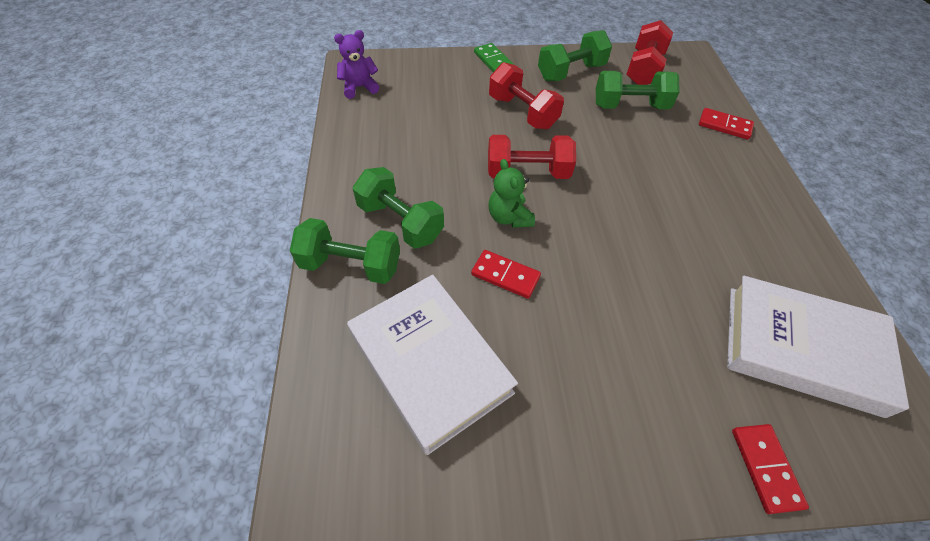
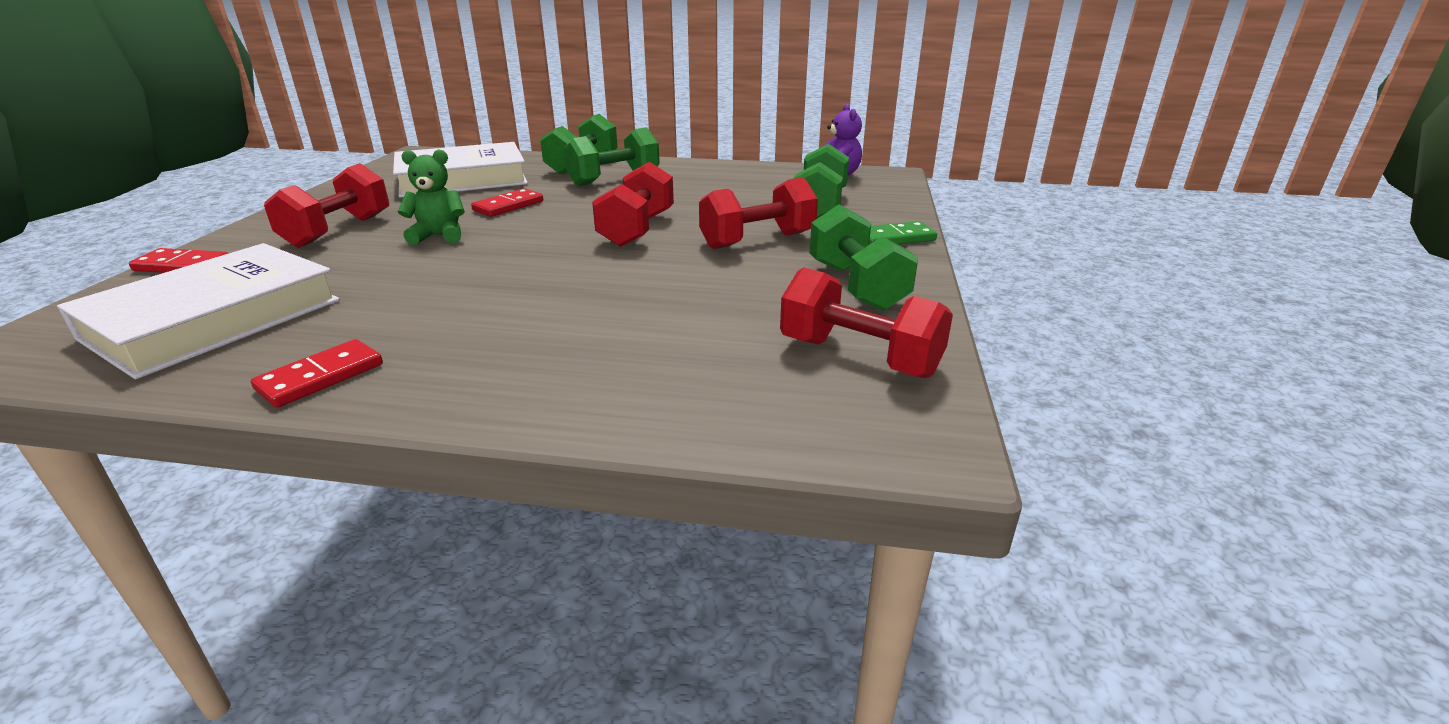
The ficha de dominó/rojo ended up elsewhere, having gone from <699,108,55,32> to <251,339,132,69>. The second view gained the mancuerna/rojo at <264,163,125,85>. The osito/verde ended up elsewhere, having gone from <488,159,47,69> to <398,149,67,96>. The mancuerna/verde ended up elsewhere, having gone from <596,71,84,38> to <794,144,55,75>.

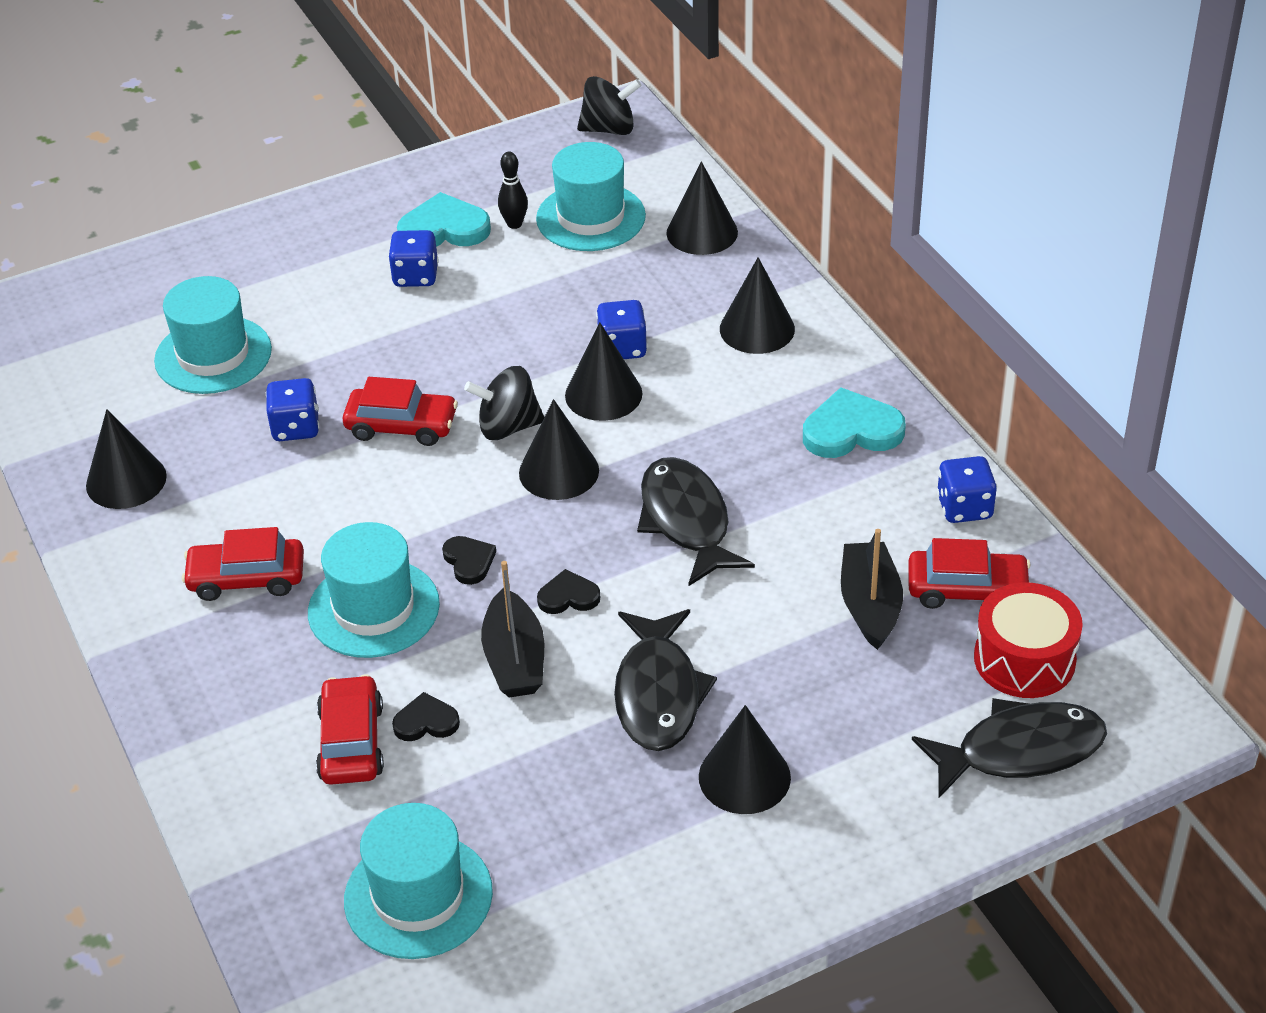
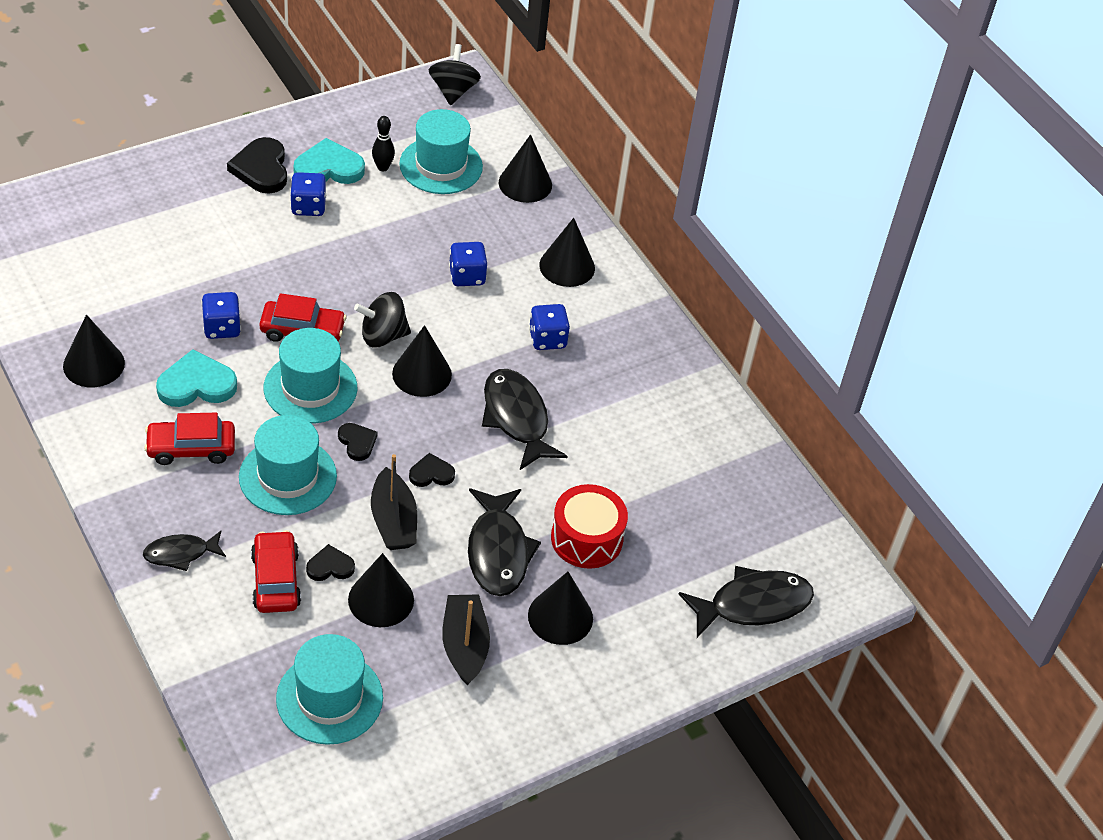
The second view gained the pez/negro at <143,531,83,40>. The corazón/turquesa ended up elsewhere, having gone from <803,387,103,71> to <156,349,81,58>. The second view gained the corazón/negro at <227,137,60,56>. The sombrero/turquesa ended up elsewhere, having gone from <154,276,118,118> to <264,328,93,96>. The cono/negro ended up elsewhere, having gone from <565,323,77,98> to <348,553,66,74>. The peonza/negro at <577,76,65,59> ended up facing another way, 75 degrees counterclockwise from before. The barco/negro ended up elsewhere, having gone from <841,529,62,121> to <442,594,48,91>. The dado/azul ended up elsewhere, having gone from <937,456,60,67> to <529,304,41,46>. The tambor/rojo ended up elsewhere, having gone from <974,582,109,116> to <551,484,77,85>. The second view lost the coche/rojo at <908,538,123,71>.

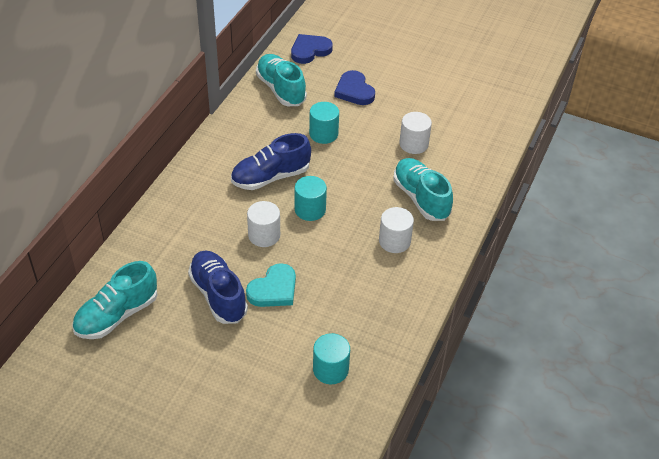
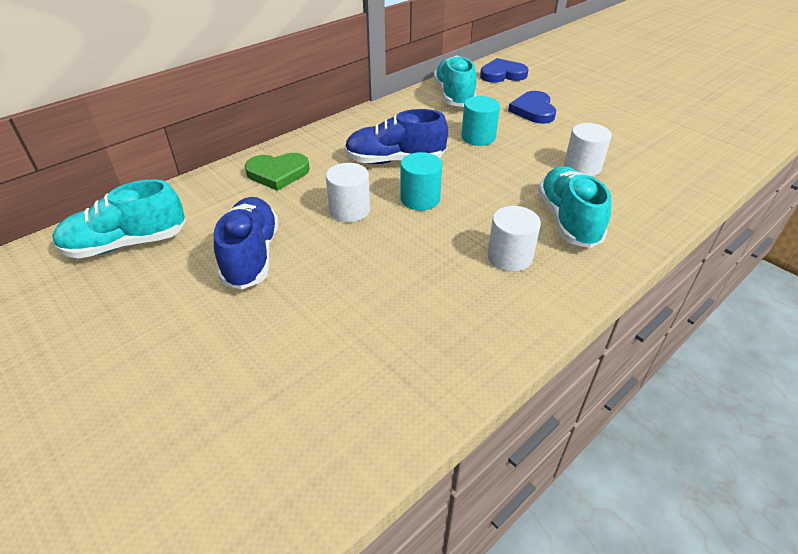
The second view gained the corazón/verde at <245,153,65,38>. The second view lost the corazón/turquesa at <246,263,50,44>. The second view lost the cilindro/turquesa at <313,333,37,51>.

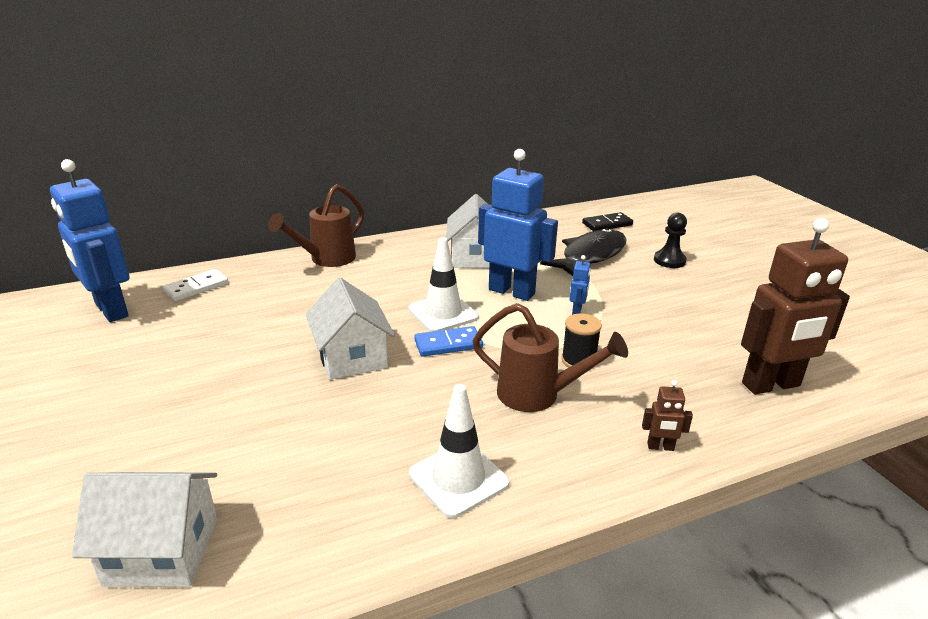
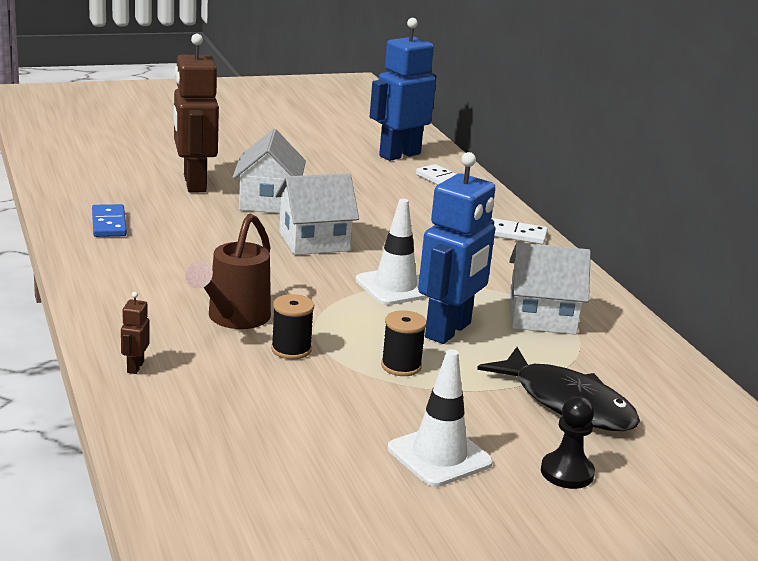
The ficha de dominó/azul ended up elsewhere, having gone from <414,326,69,31> to <92,204,35,33>. The robot/marrón ended up elsewhere, having gone from <741,218,109,176> to <173,34,46,159>. The casa/blanco ended up elsewhere, having gone from <72,472,145,115> to <233,129,73,84>. Where the robot/azul stood at <569,255,22,60>, the carrete/negro came to stand at <381,310,46,66>. The cono de tráfico/blanco ended up elsewhere, having gone from <409,384,100,134> to <388,349,105,138>. Where the regadera/marrón stood at <268,184,96,83>, the ficha de dominó/blanco came to stand at <491,218,57,26>. The second view lost the ficha de dominó/negro at <582,212,51,19>.

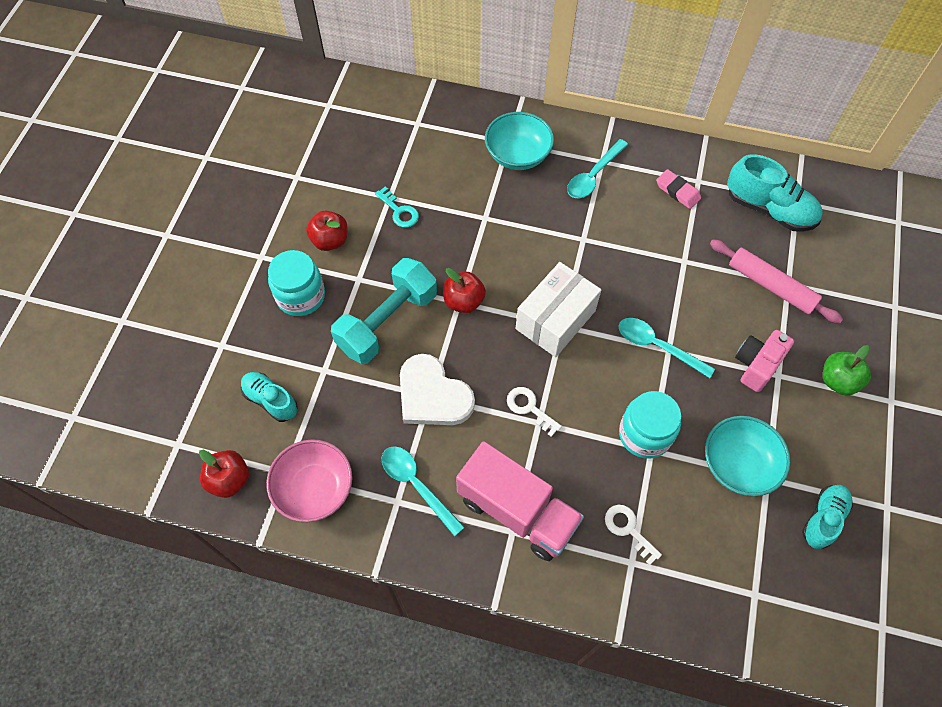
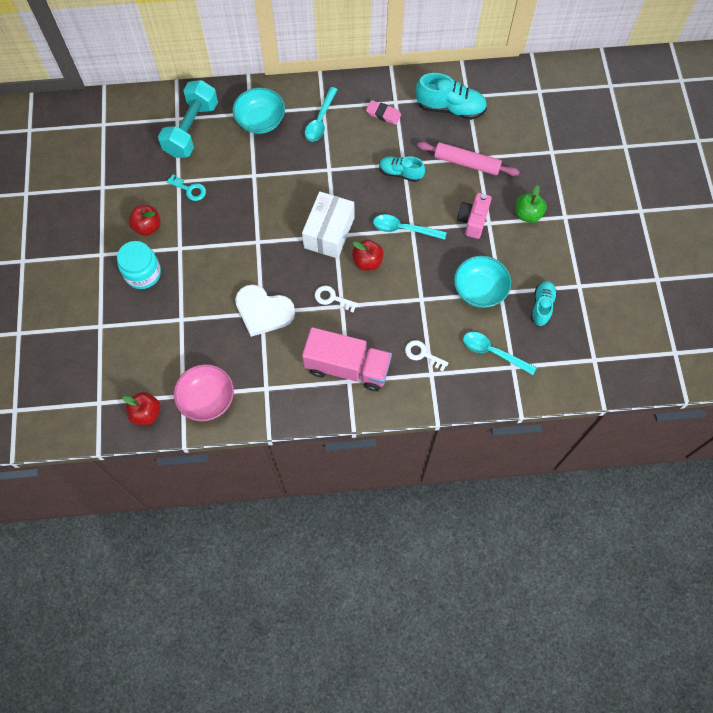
The mancuerna/turquesa ended up elsewhere, having gone from <331,258,106,106> to <158,80,60,78>. The manzana/rojo ended up elsewhere, having gone from <443,268,43,45> to <352,240,32,31>. The zapato/turquesa ended up elsewhere, having gone from <241,372,57,50> to <379,156,46,26>. The cuchara/turquesa ended up elsewhere, having gone from <382,446,83,91> to <463,332,74,43>. The second view lost the tarro/turquesa at <619,391,62,68>.

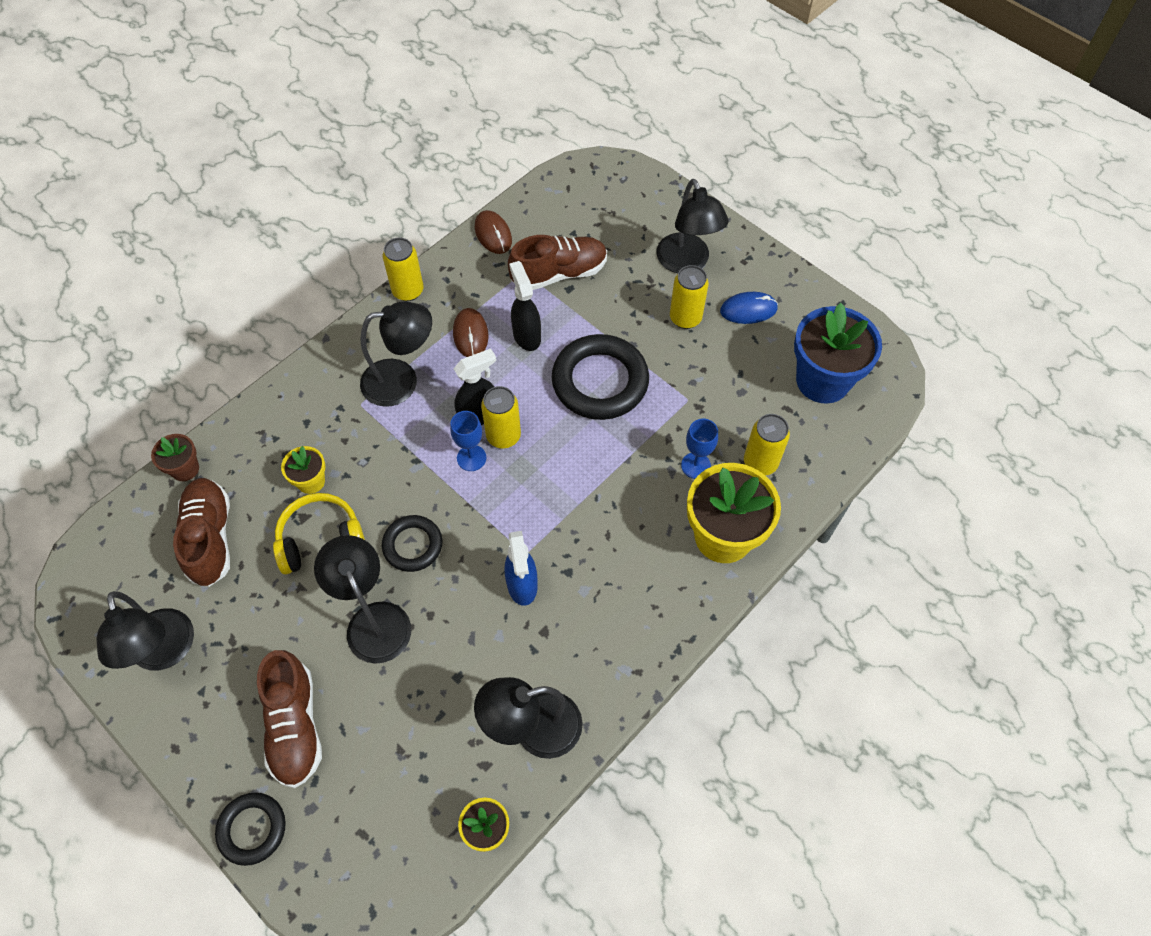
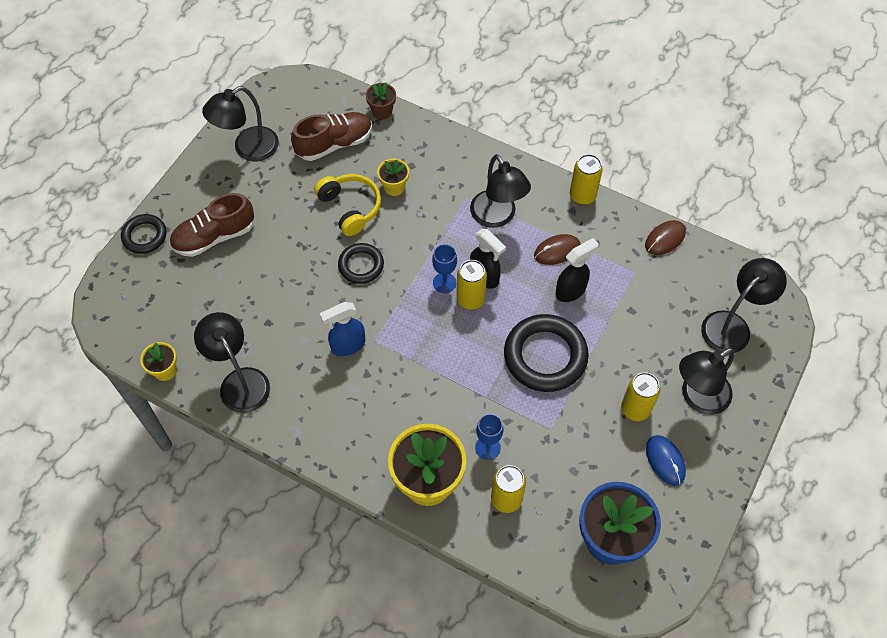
The lámpara/negro ended up elsewhere, having gone from <314,535,97,129> to <701,258,86,96>. The second view lost the zapato/marrón at <508,235,99,55>.

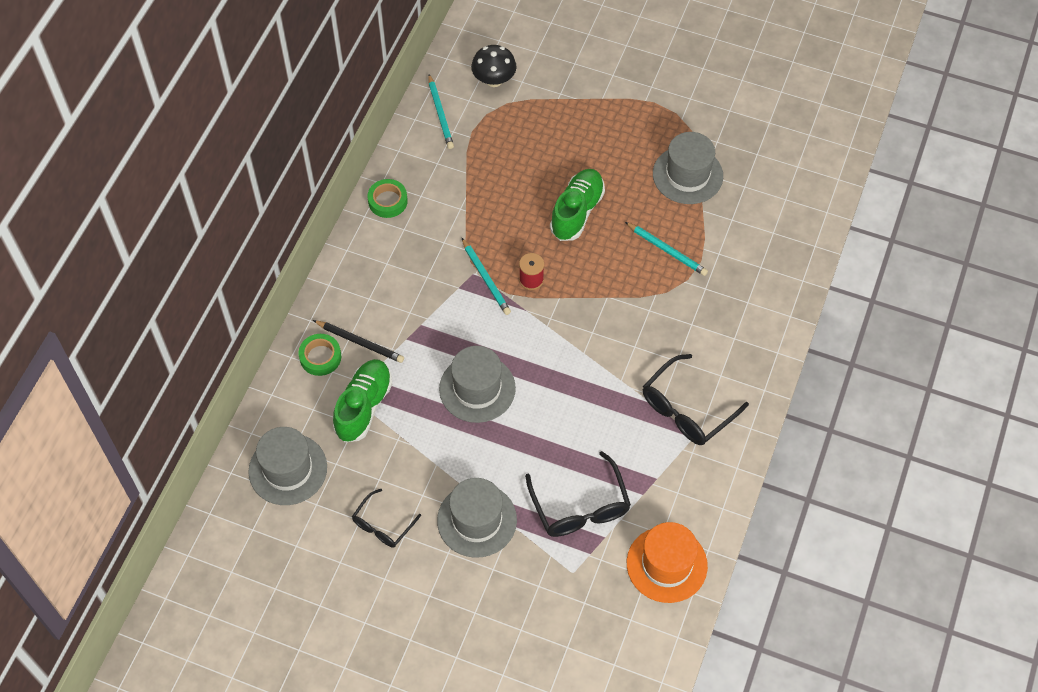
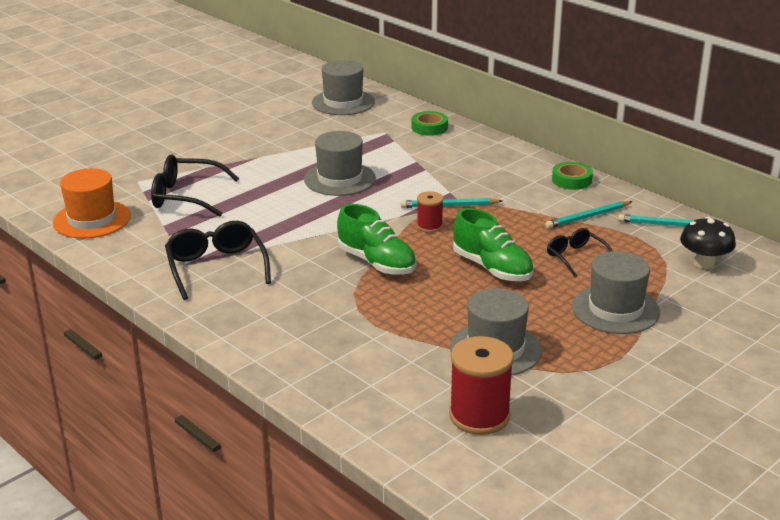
The zapato/verde ended up elsewhere, having gone from <333,359,59,83> to <337,204,79,71>. The second view gained the carrete/rojo at <449,336,65,99>. The lápiz/turquesa ended up elsewhere, having gone from <625,222,83,54> to <545,201,88,27>. The gafas/negro ended up elsewhere, having gone from <352,489,69,59> to <547,228,65,49>. The sombrero/gris ended up elsewhere, having gone from <437,478,80,80> to <572,251,88,83>. The second view lost the lápiz/negro at <313,320,91,43>.

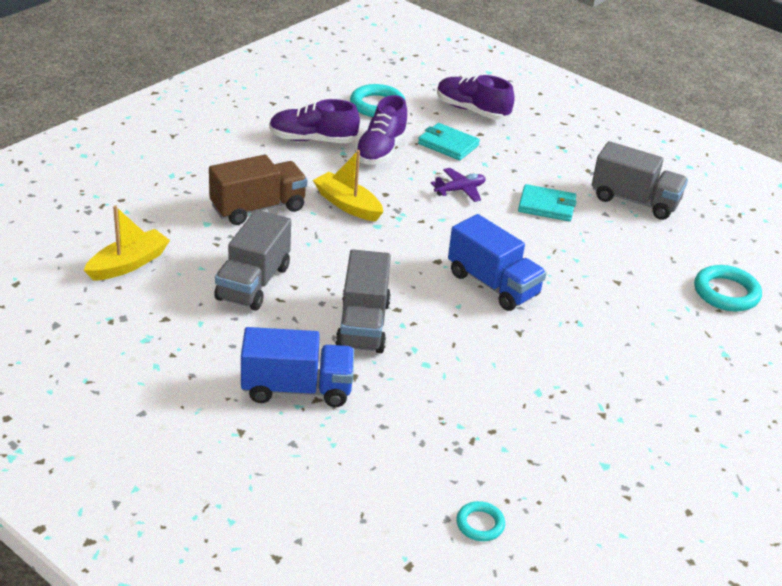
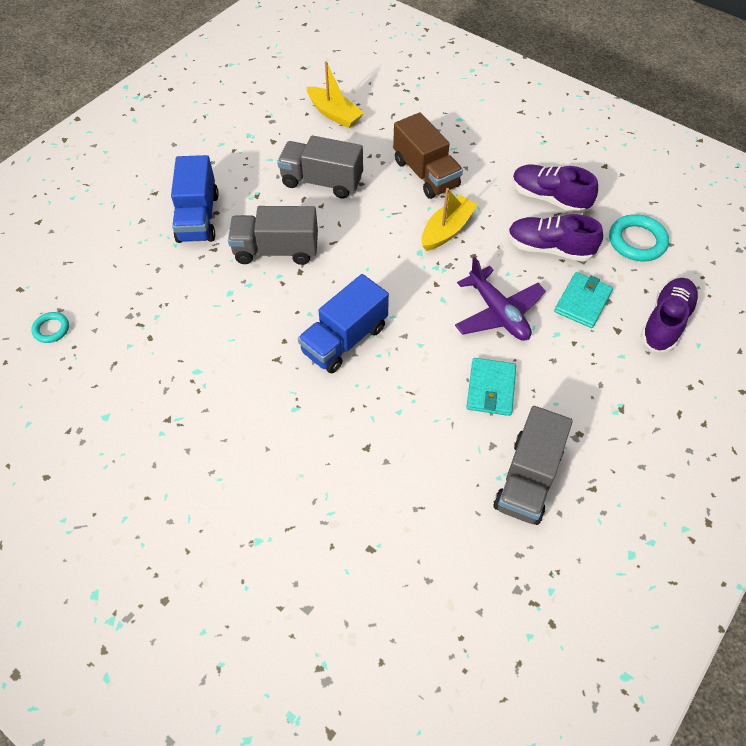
The size of the avión/morado at <431,168,55,34> changed by a factor of 1.61. The zapato/morado at <269,99,91,44> ended up facing another way, 60 degrees counterclockwise from before. The second view lost the anillo/turquesa at <694,265,68,46>.

